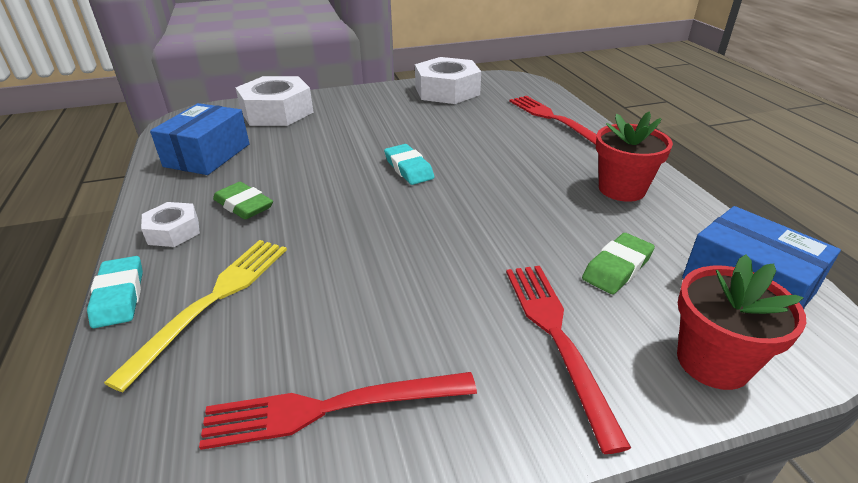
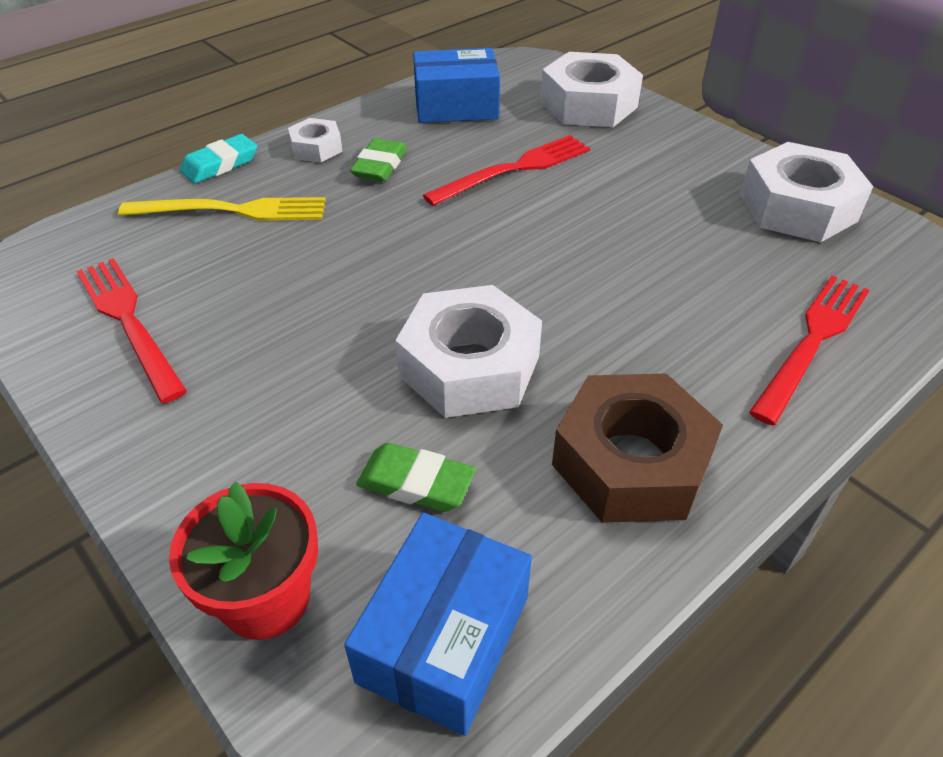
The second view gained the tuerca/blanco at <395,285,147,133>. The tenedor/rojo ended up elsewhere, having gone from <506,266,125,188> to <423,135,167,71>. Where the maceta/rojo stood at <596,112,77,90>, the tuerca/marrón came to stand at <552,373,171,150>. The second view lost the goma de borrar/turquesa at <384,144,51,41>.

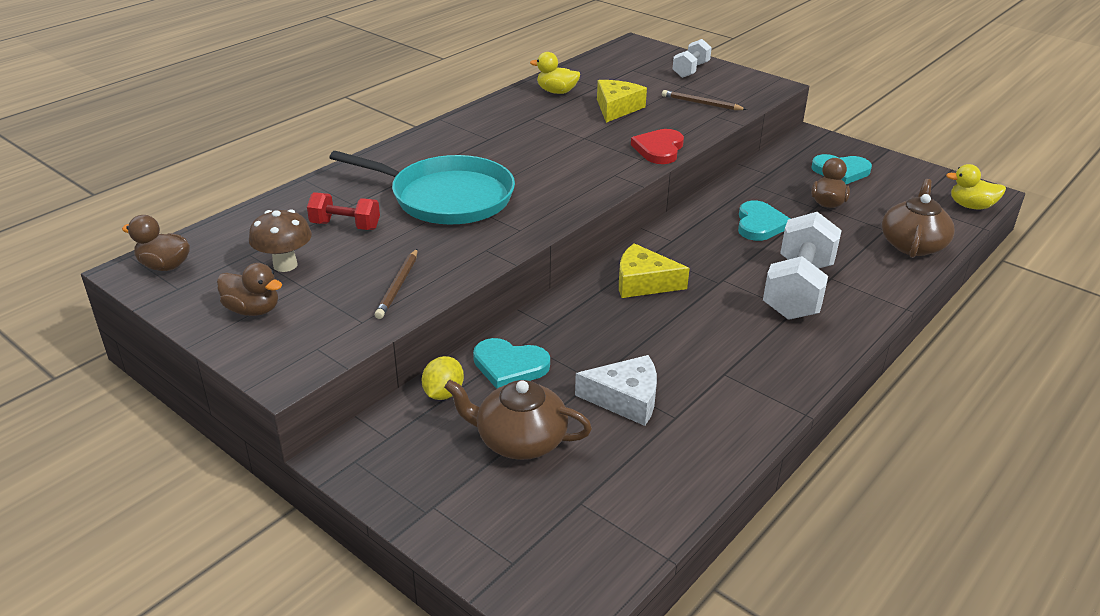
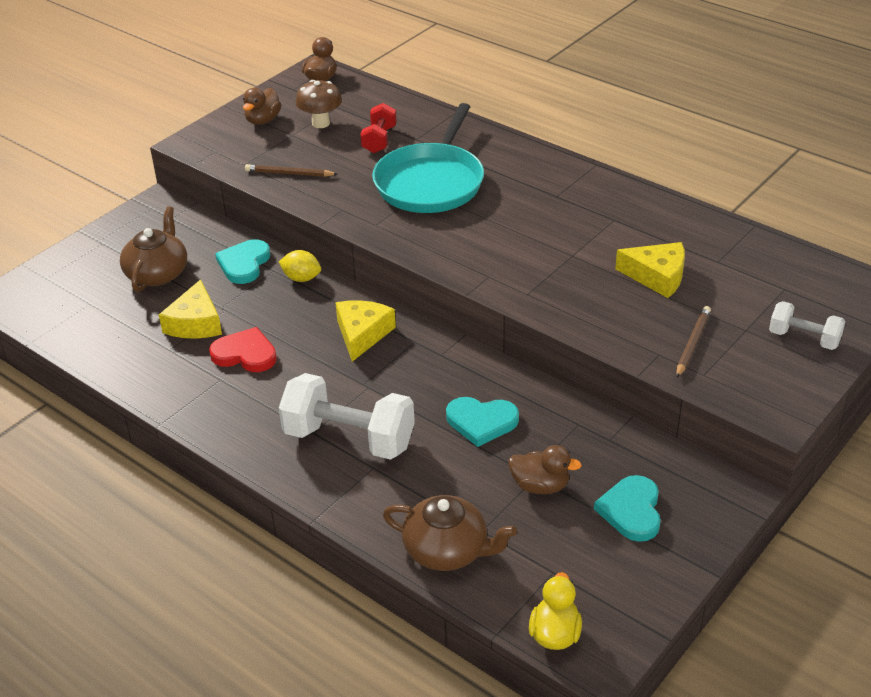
What was the queso/blanco at <575,355,82,71> turned into the queso/amarillo at <159,279,63,60>. The corazón/rojo ended up elsewhere, having gone from <631,129,53,35> to <209,327,68,45>. The limón/amarillo ended up elsewhere, having gone from <422,356,42,44> to <279,250,42,32>. The second view lost the pato/amarillo at <530,52,50,42>.

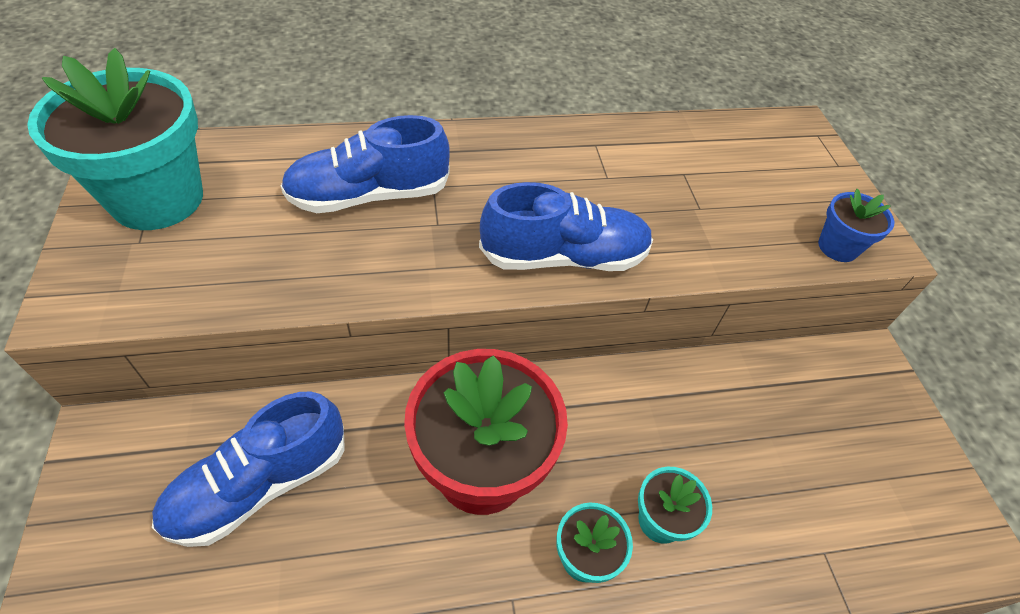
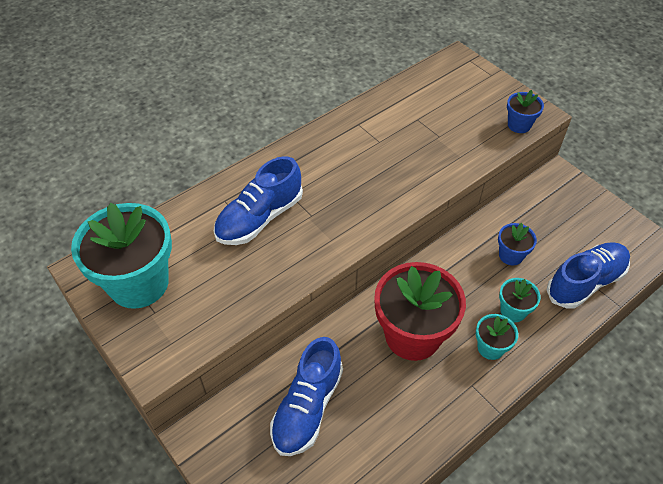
The second view gained the maceta/azul at <498,223,39,43>. The zapato/azul ended up elsewhere, having gone from <479,182,174,89> to <547,242,83,67>.

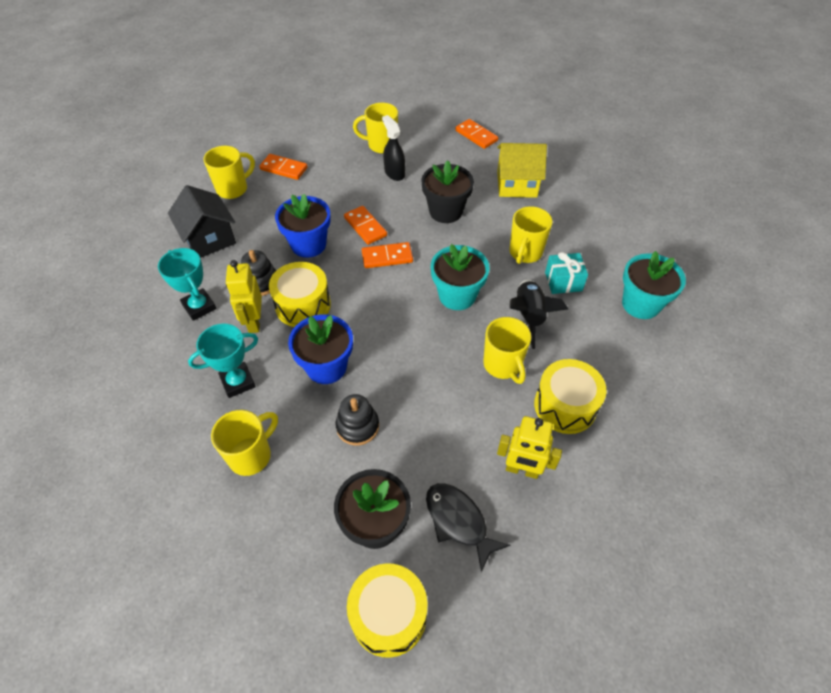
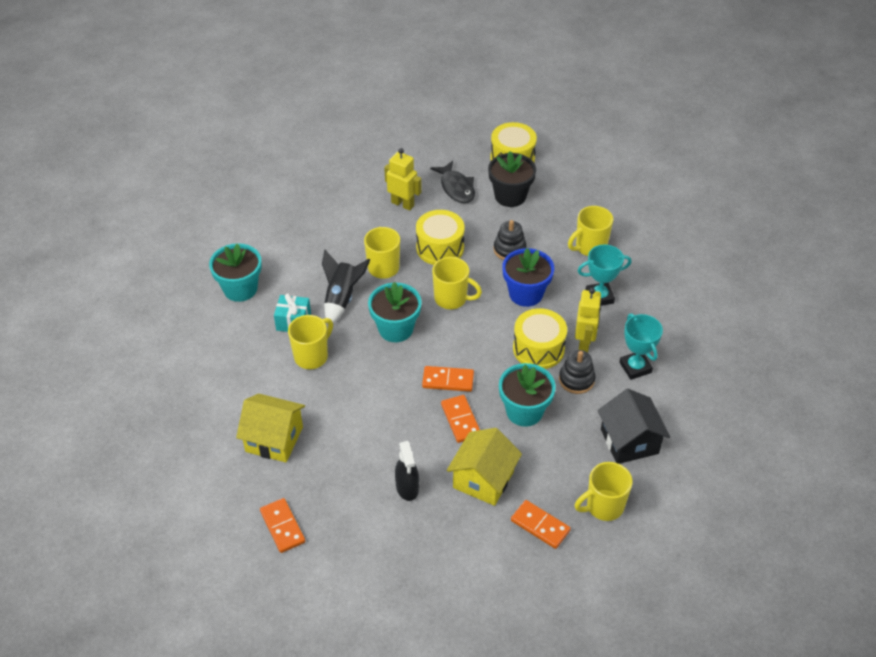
The tambor/amarillo ended up elsewhere, having gone from <534,359,73,75> to <416,210,49,55>. The taza/amarillo ended up elsewhere, having gone from <353,103,45,50> to <432,257,50,52>. The second view gained the casa/amarillo at <447,428,75,78>. What was the maceta/azul at <275,194,56,64> turned into the maceta/turquesa at <499,363,57,64>. The second view lost the maceta/negro at <421,160,53,63>.

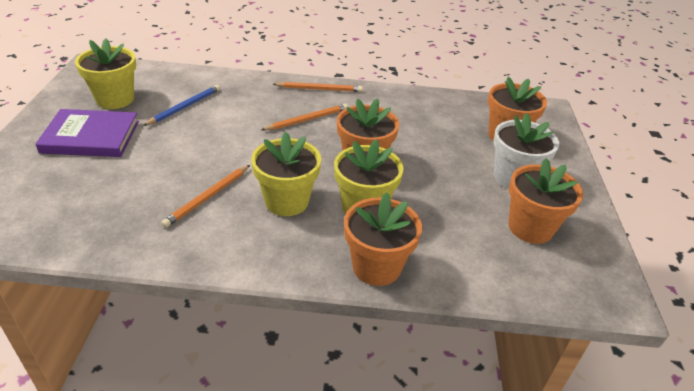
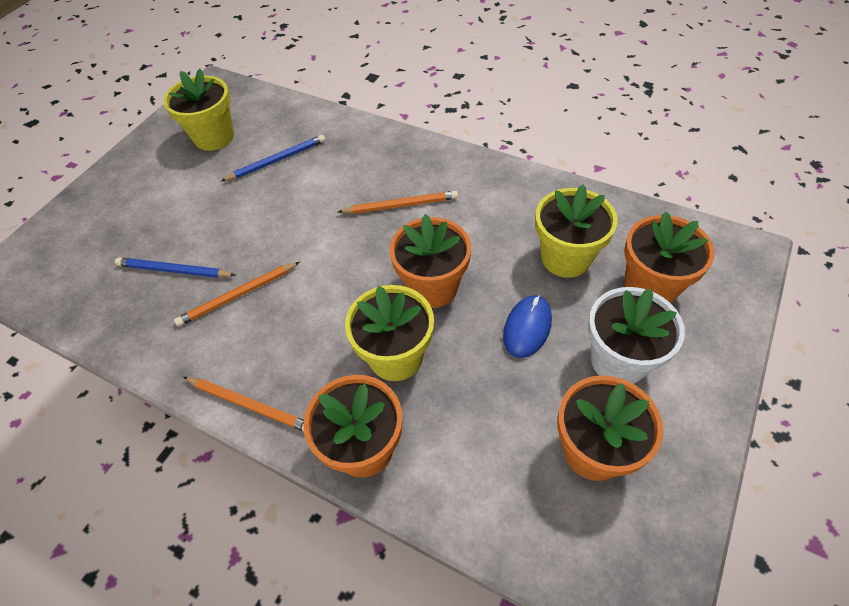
The second view gained the lápiz/azul at <115,257,121,21>. The lápiz/naranja ended up elsewhere, having gone from <273,82,90,10> to <183,377,121,54>. The second view gained the ratón/azul at <503,295,49,63>. The maceta/amarillo ended up elsewhere, having gone from <251,132,70,84> to <535,184,83,94>. The second view lost the libro/morado at <35,109,104,48>.

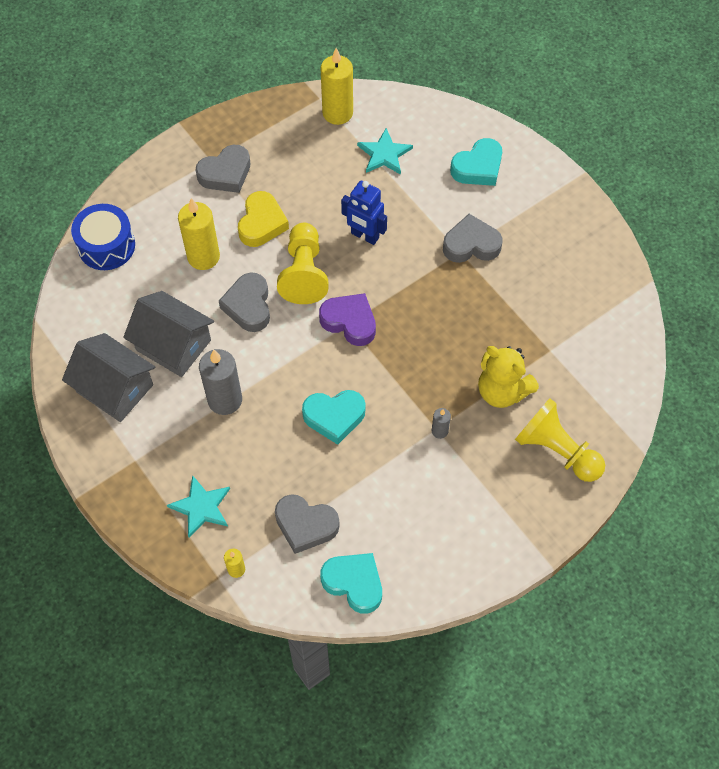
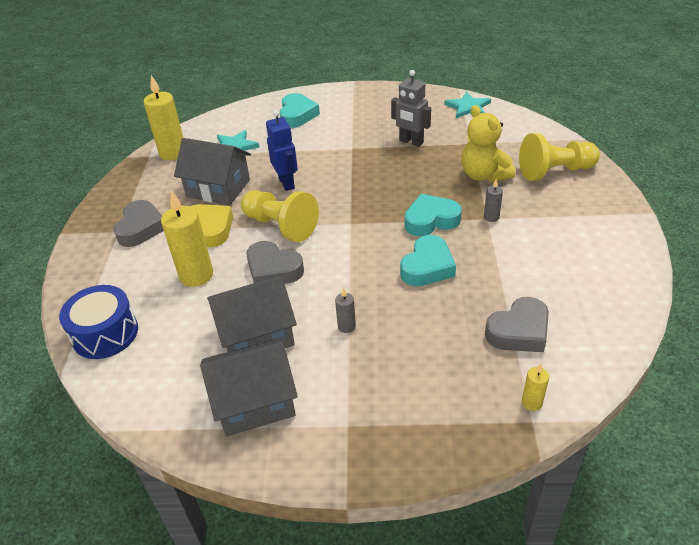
The second view gained the casa/gris at <174,138,77,67>. The robot/azul at <341,181,46,64> ended up facing another way, 90 degrees counterclockwise from before. The size of the vela/gris at <199,349,43,66> changed by a factor of 0.48. The second view gained the robot/gris at <391,70,40,77>. The corazón/turquesa ended up elsewhere, having gone from <320,553,62,61> to <405,194,57,42>. The estrella/turquesa ended up elsewhere, having gone from <167,475,63,63> to <444,91,47,27>. The osito/amarillo at <478,346,61,62> ended up facing another way, 75 degrees clockwise from before. The second view lost the corazón/morado at <319,293,57,53>. The second view lost the corazón/gris at <443,214,60,49>.

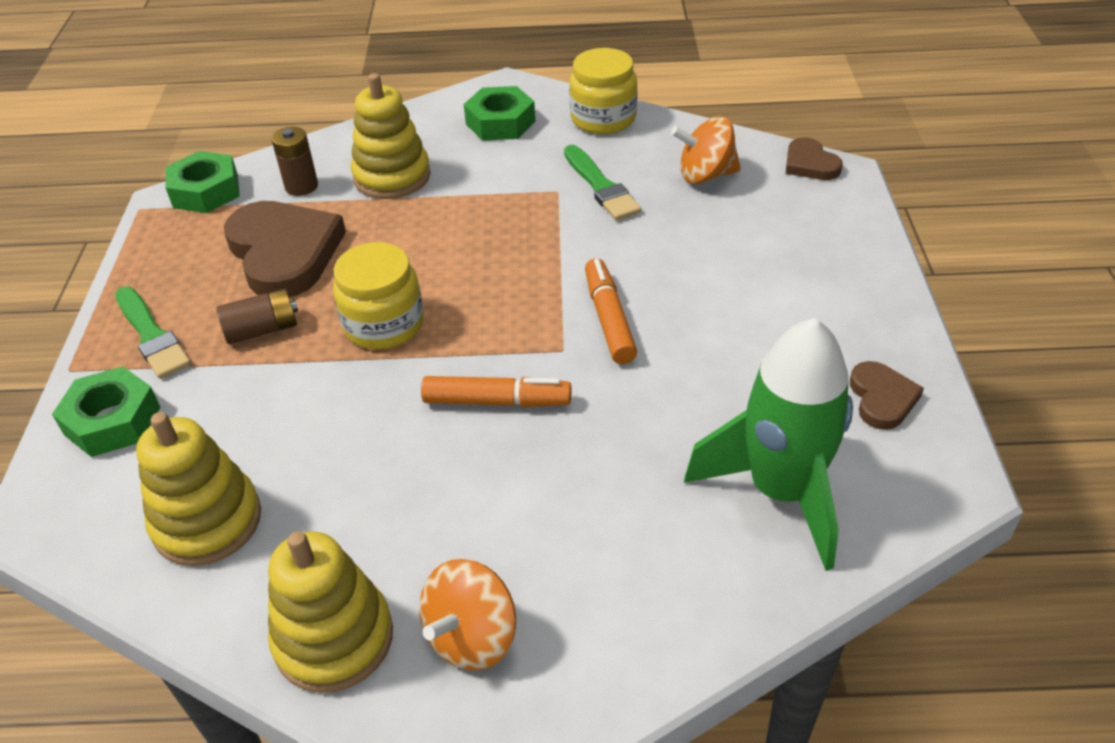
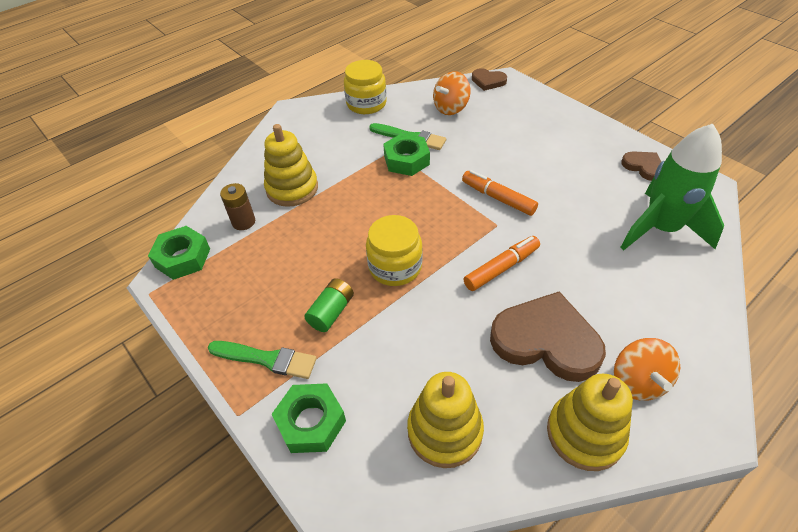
What was the pila/marrón at <216,288,82,56> turned into the pila/verde at <304,278,50,54>. The tuerca/verde ended up elsewhere, having gone from <464,86,71,55> to <383,133,47,43>. The corazón/marrón ended up elsewhere, having gone from <224,201,122,96> to <490,291,116,91>.

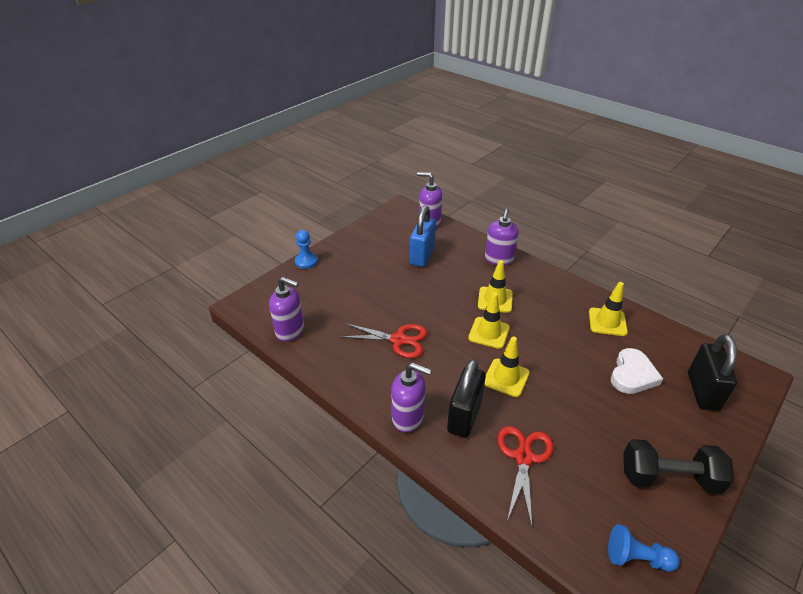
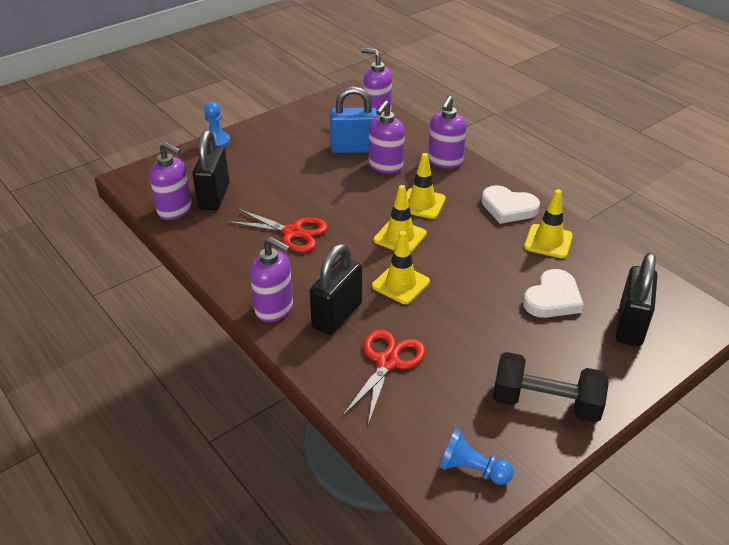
The second view gained the candado/negro at <192,130,38,80>. The candado/azul at <410,205,26,62> ended up facing another way, 60 degrees clockwise from before. The second view gained the dispensador de jabón/morado at <369,100,36,73>. The second view gained the corazón/blanco at <482,185,58,39>.

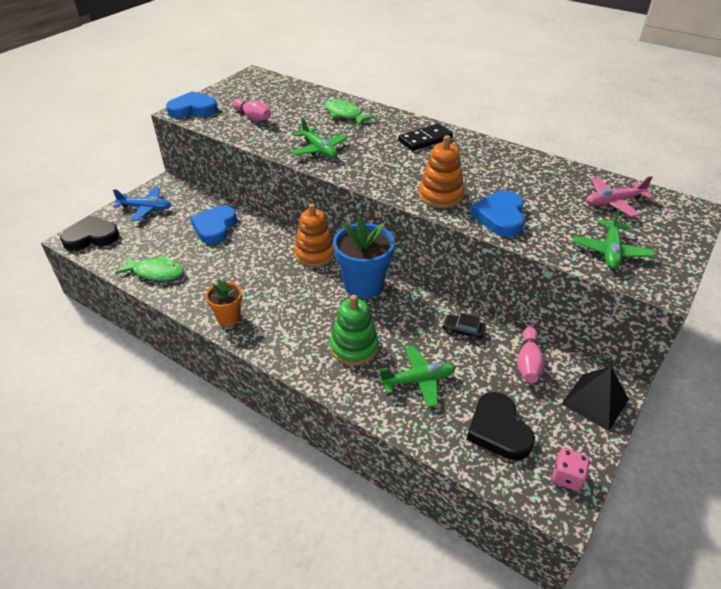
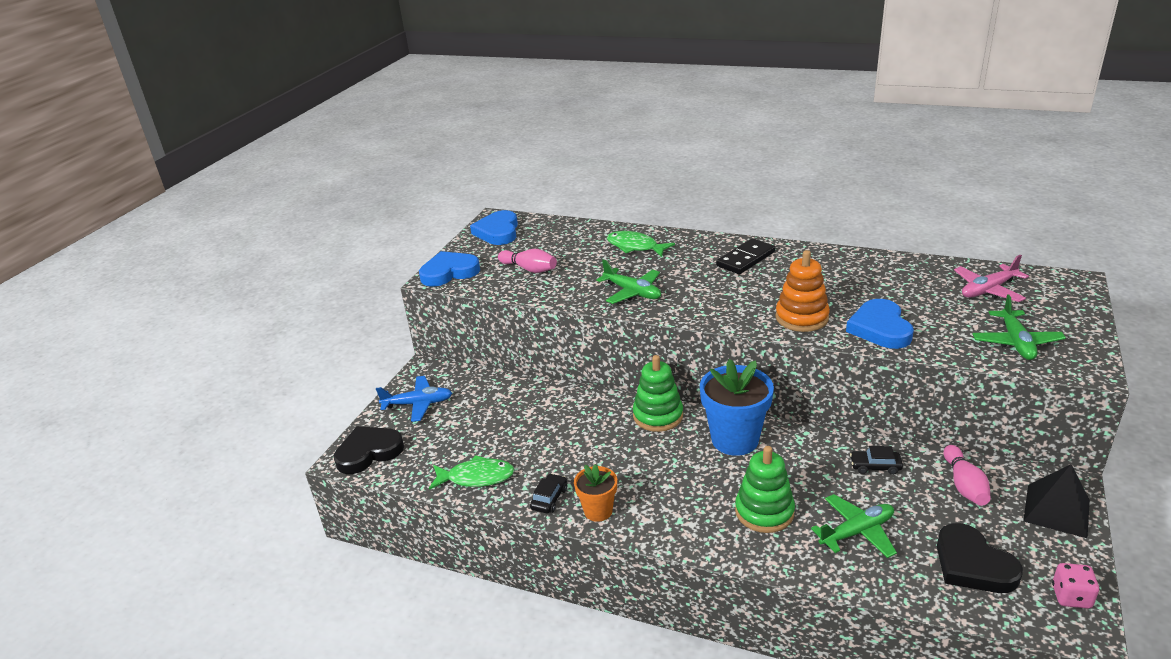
The corazón/azul ended up elsewhere, having gone from <190,206,47,38> to <470,210,48,35>. The second view gained the coche/negro at <530,474,37,39>. What was the juguete apilable/naranja at <294,204,41,63> turned into the juguete apilable/verde at <633,355,50,77>.

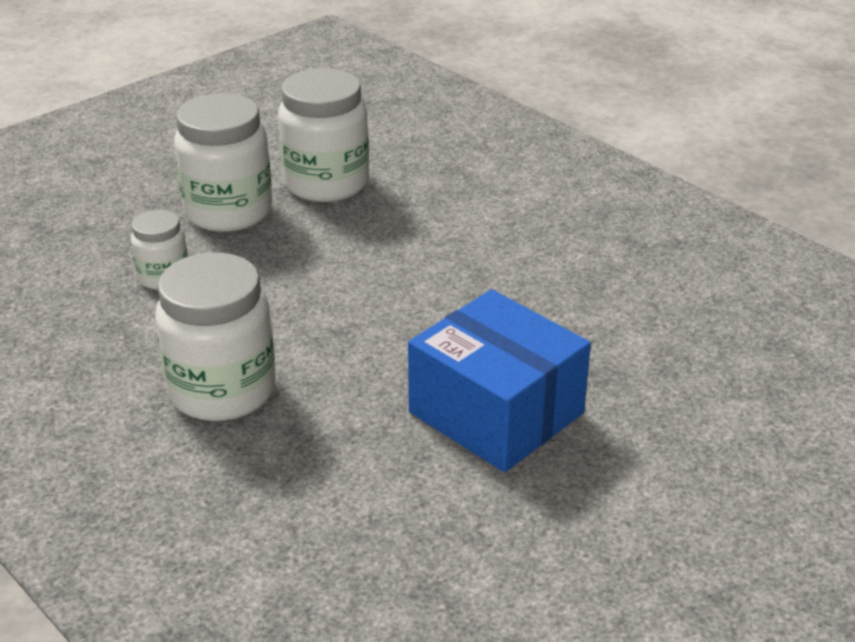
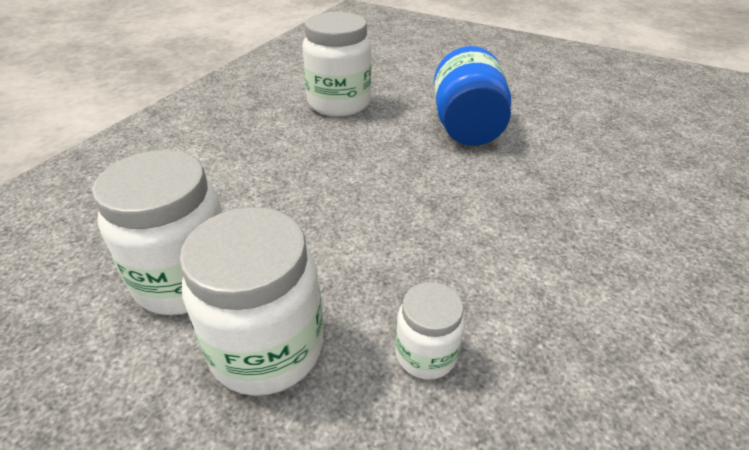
The tarro/blanco ended up elsewhere, having gone from <155,253,121,168> to <302,12,69,105>. Where the caja/azul stood at <408,289,183,183>, the tarro/azul came to stand at <434,46,77,100>.

